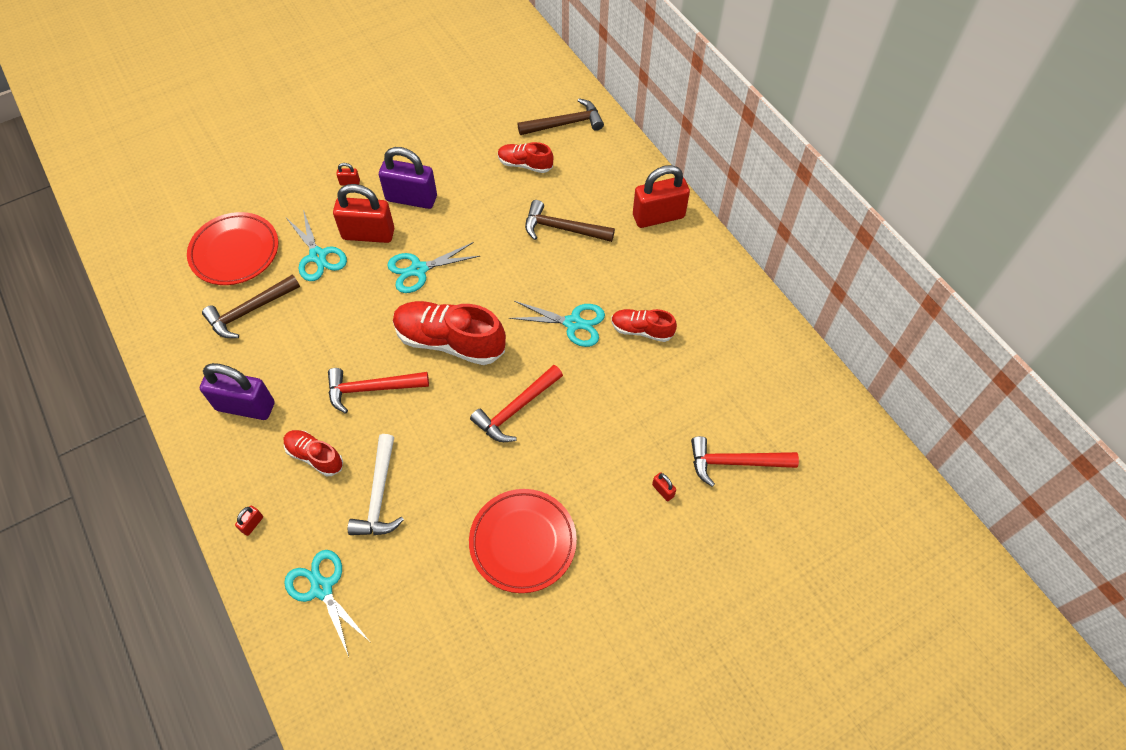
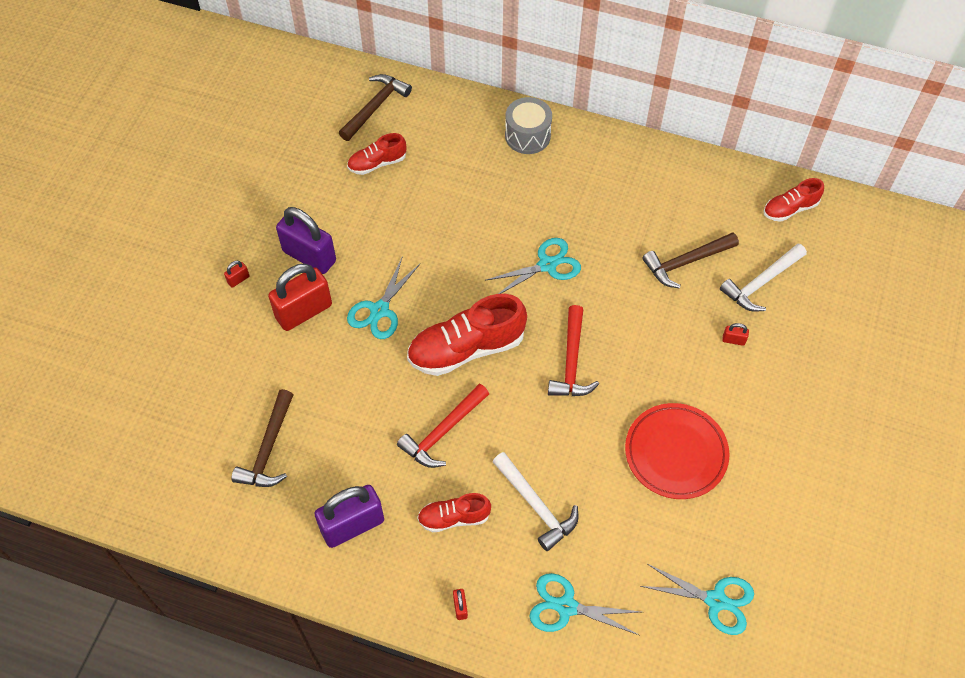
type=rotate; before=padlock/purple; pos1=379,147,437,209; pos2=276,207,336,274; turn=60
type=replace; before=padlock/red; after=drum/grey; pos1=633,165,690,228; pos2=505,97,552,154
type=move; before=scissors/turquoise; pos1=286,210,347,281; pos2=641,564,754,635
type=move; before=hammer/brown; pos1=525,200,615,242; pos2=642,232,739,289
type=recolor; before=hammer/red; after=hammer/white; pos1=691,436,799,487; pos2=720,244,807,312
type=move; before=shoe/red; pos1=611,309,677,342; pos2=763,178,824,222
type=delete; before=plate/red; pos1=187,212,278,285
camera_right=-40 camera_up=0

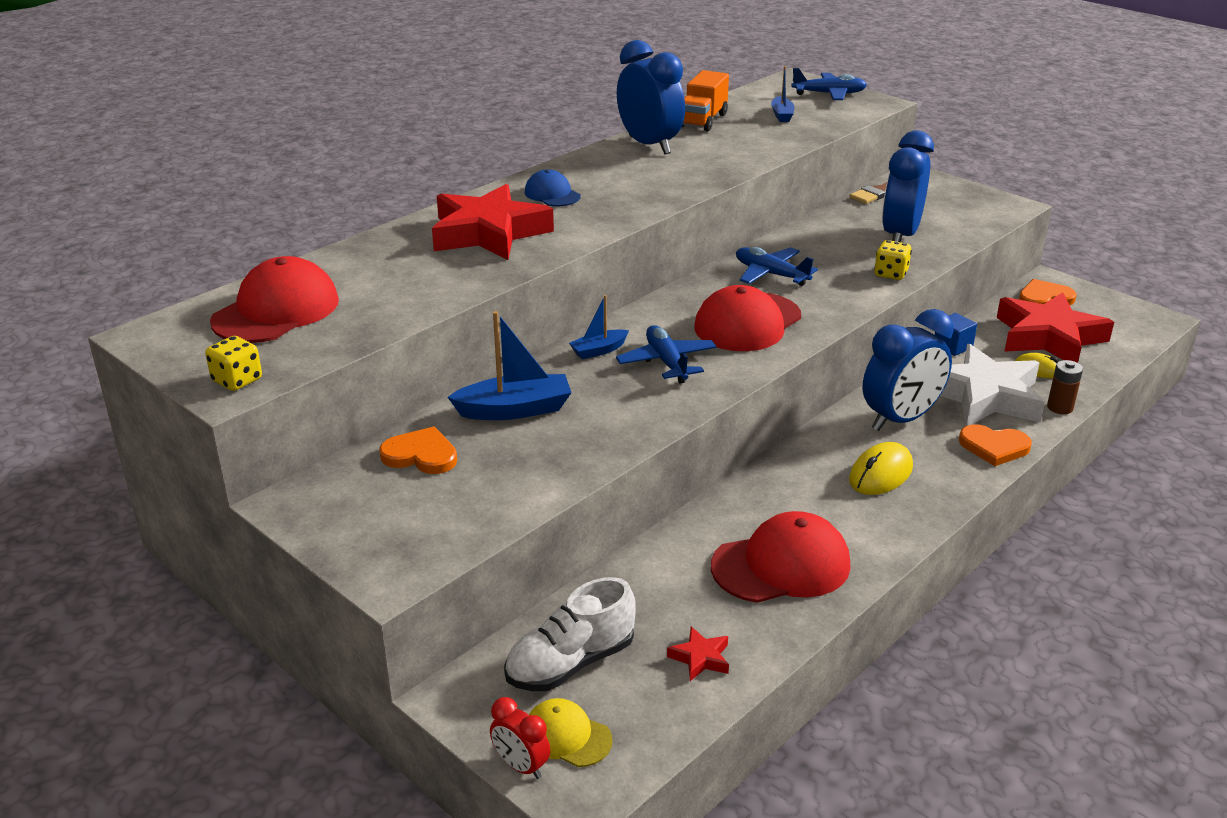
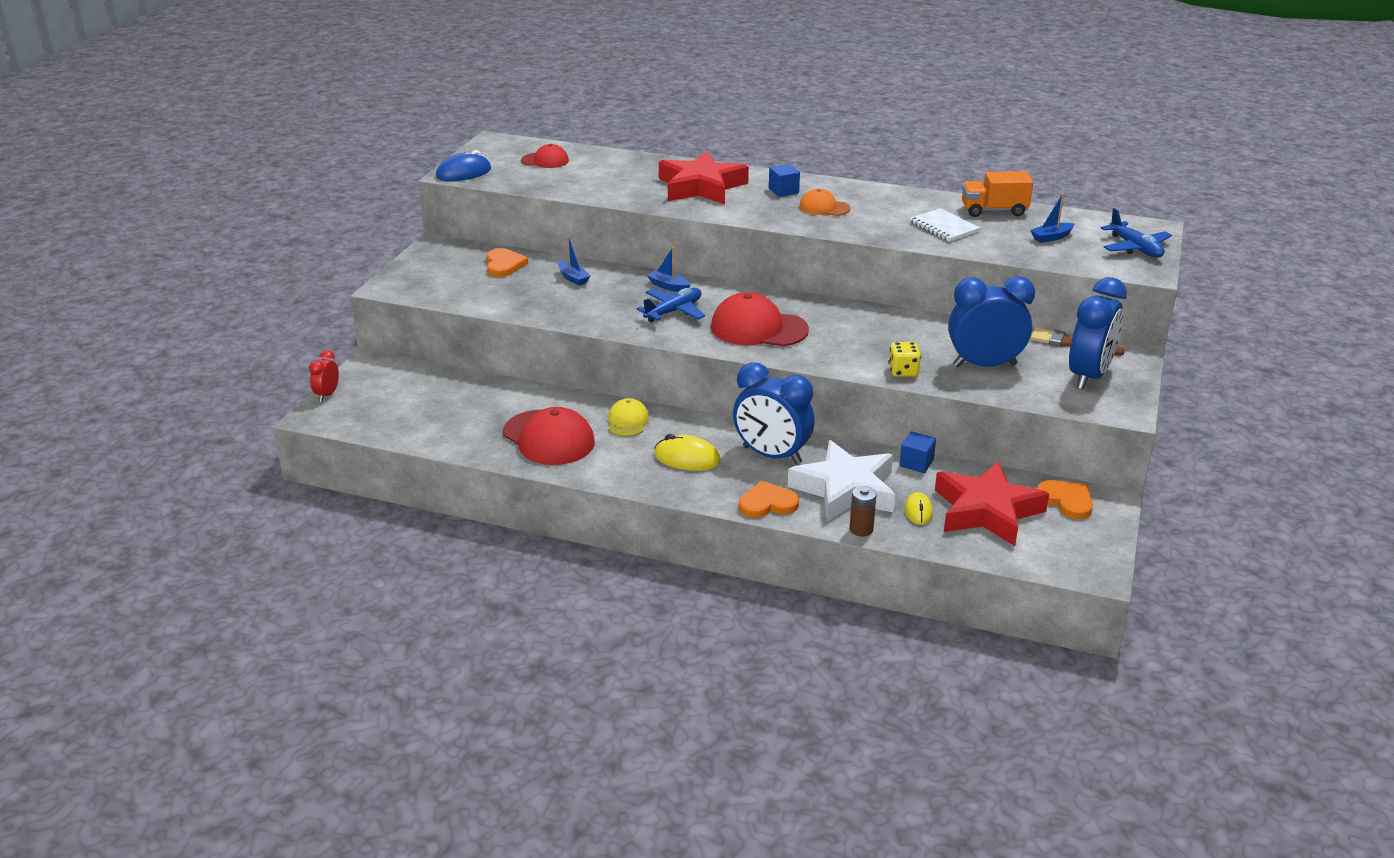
type=replace; before=dice/yellow; after=mouse/blue; pos1=205,336,262,391; pos2=436,150,491,181
type=resize; before=cap/red; pos1=210,256,339,343; pos2=521,144,569,168; scale=0.56
type=resize; before=boat/blue; pos1=448,311,572,420; pos2=558,236,591,286; scale=0.58
type=move; before=cap/yellow; pos1=529,698,613,767; pos2=608,398,649,437
type=rotate; before=heart/orange; pos1=959,424,1032,466; pos2=739,481,799,518; turn=90
type=replace; before=cap/blue; after=cube/blue; pos1=525,170,581,206; pos2=769,164,800,197
type=insert; after=cap/orange; pos2=799,189,850,216
type=insert; after=notebook/white; pos2=910,208,980,242
type=move; before=clock/blue; pos1=617,40,685,154; pos2=1069,277,1127,390
type=delete; before=shoe/white; pos1=504,577,635,691
type=delete; before=star/red; pos1=667,627,729,681
type=delete; before=plane/blue; pos1=736,247,818,286
camera_right=65 camera_up=0

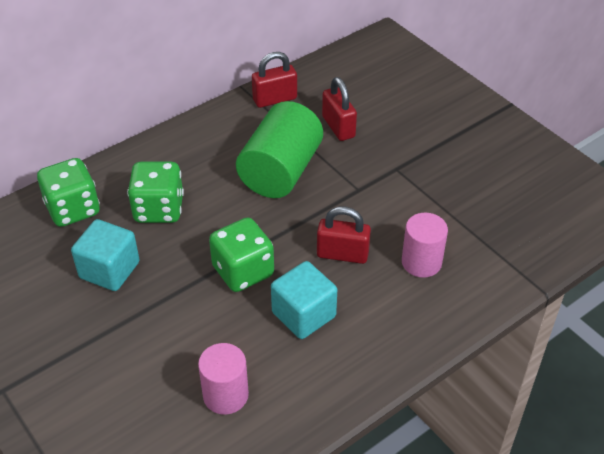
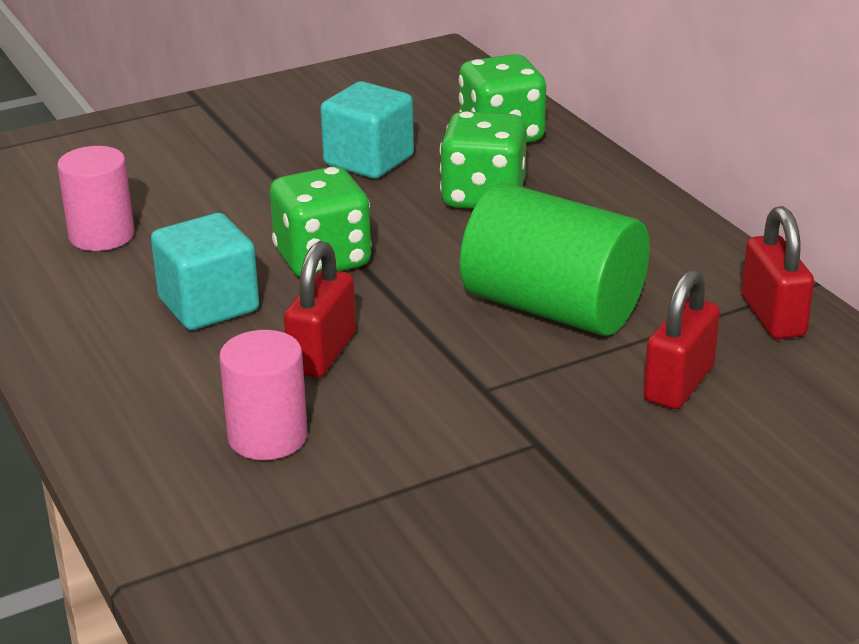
type=rotate; before=padlock/red; pos1=322,77,357,141; pos2=644,269,720,409; turn=-45
camera_right=100 camera_up=-15

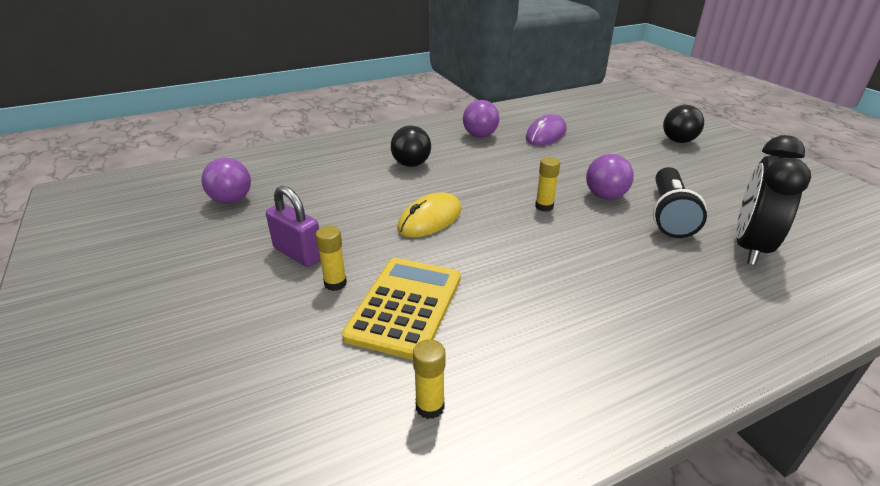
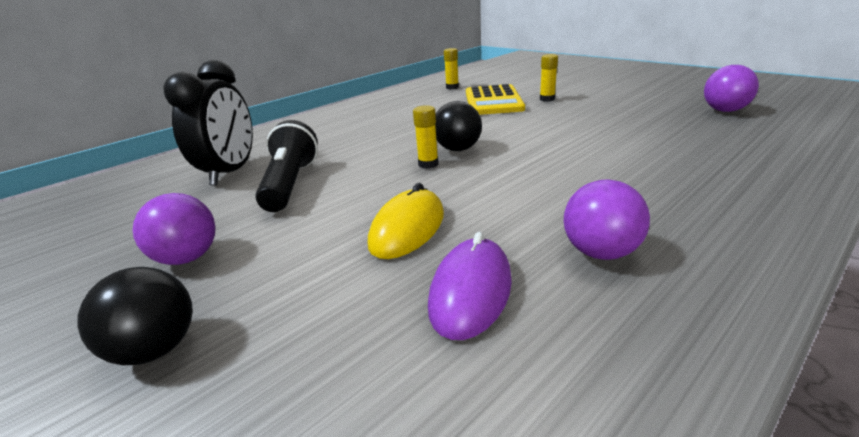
type=move; before=ball/purple; pos1=586,154,634,199; pos2=133,193,216,265
type=move; before=mouse/yellow; pos1=397,192,461,238; pos2=368,183,444,259
type=move; before=ball/black; pos1=391,126,431,167; pos2=435,101,482,151
type=delete; before=padlock/purple; pos1=266,186,321,267
camera_right=165 camera_up=-5

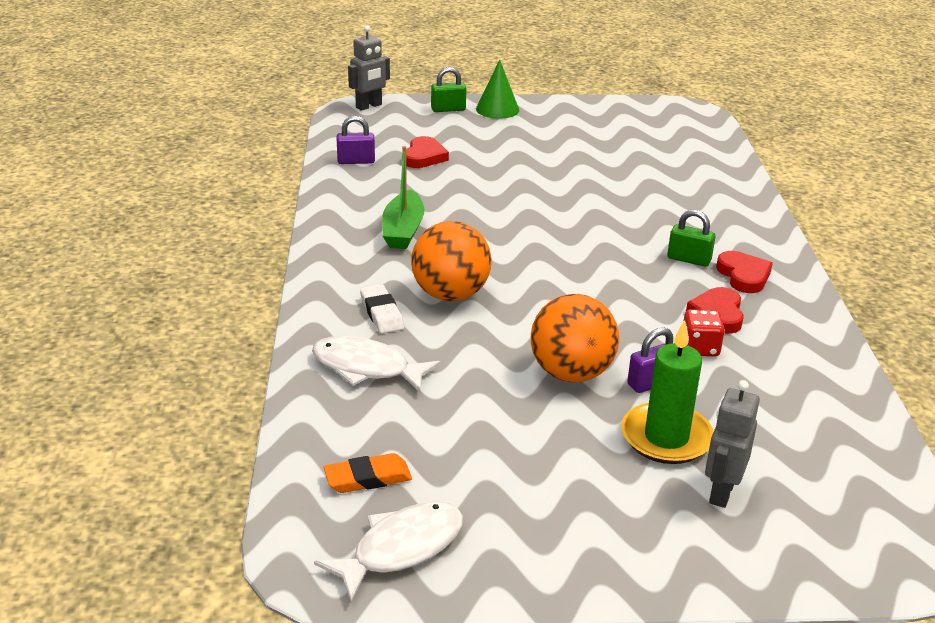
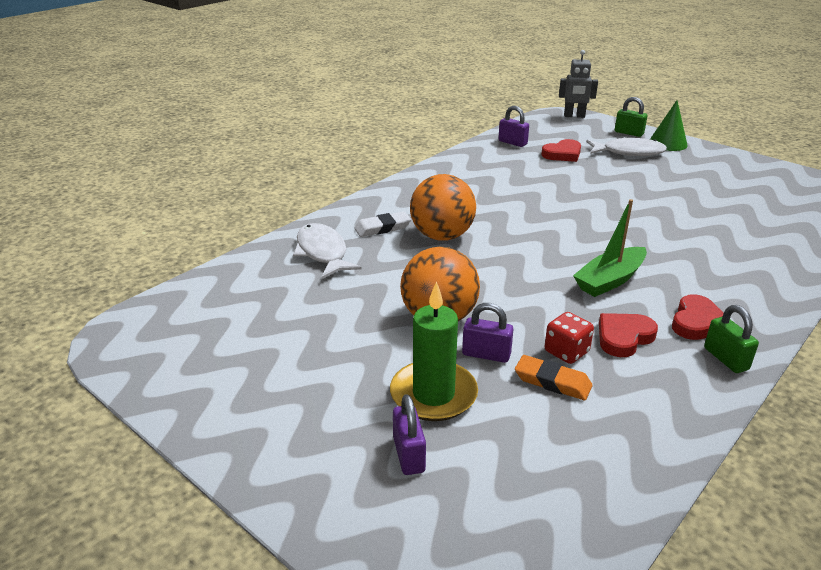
type=rotate; before=eraser/white; pos1=360,284,404,334; pos2=355,211,411,237; turn=45
type=replace; before=robot/grey; after=padlock/purple; pos1=705,380,760,508; pos2=393,394,426,475
type=move; before=eraser/orange; pos1=323,453,412,493; pos2=515,355,593,400
type=move; before=boat/green; pos1=382,146,424,249; pos2=573,199,647,297
type=move; before=fish/white; pos1=314,502,463,602; pos2=586,137,667,156
type=move; before=padlock/green; pos1=667,210,716,267; pos2=704,305,759,373
camera_right=45 camera_up=0

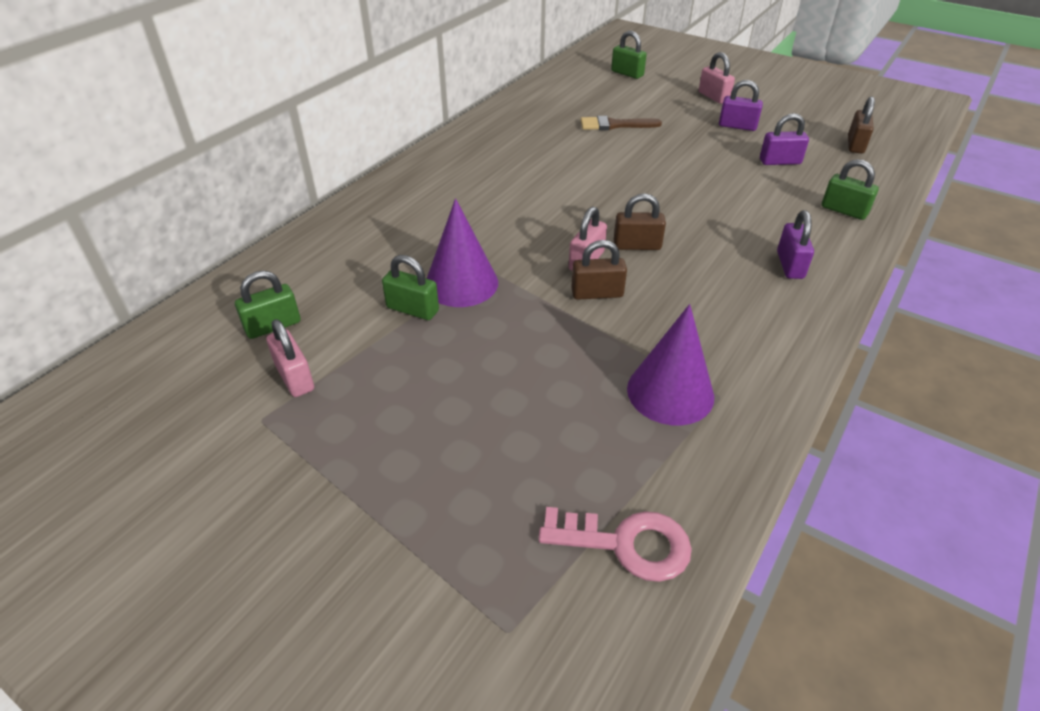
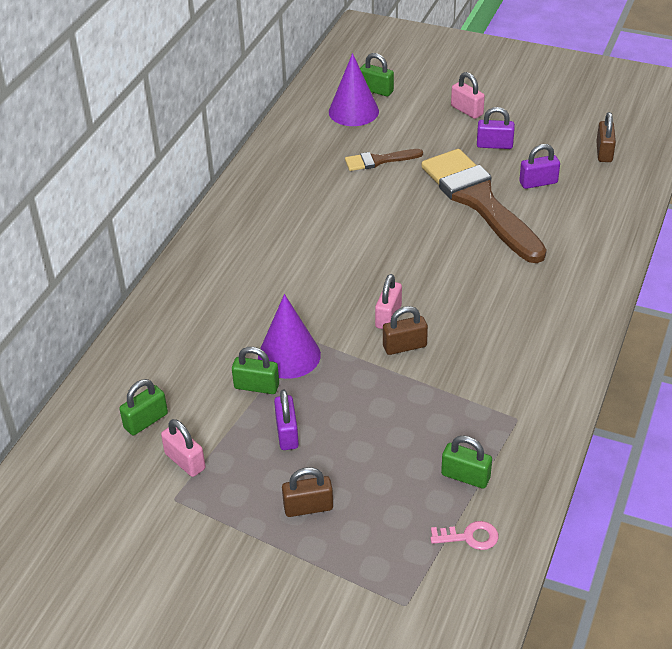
type=move; before=padlock/purple; pos1=777,210,814,279; pos2=274,390,299,450
type=move; before=padlock/brown; pos1=614,193,666,250; pos2=282,467,333,517
type=move; before=cone/purple; pos1=627,304,714,426; pos2=329,53,379,126
type=insert; after=brush/brown; pos2=421,149,547,263
type=resize; before=key/pink; pos1=539,507,692,582; pos2=431,521,498,550; scale=0.65
type=move; before=padlock/green; pos1=822,159,879,220; pos2=441,435,492,489
camera_right=-10 camera_up=0

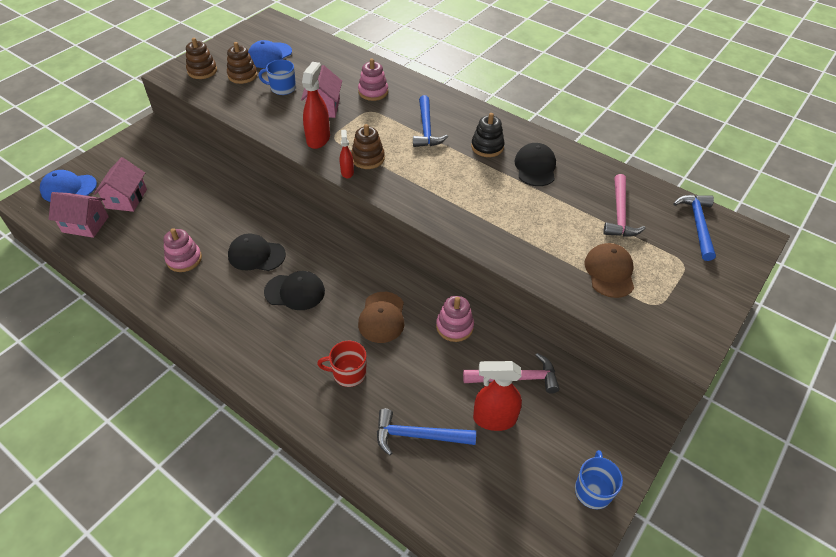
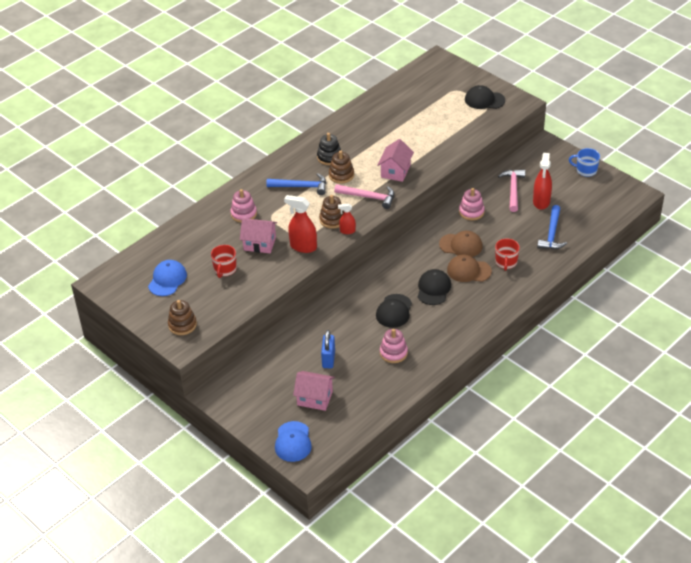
type=rotate; before=cap/blue; pos1=248,40,292,68; pos2=148,260,187,296; turn=-120
type=recolor; before=mug/blue; after=mug/red; pos1=258,60,296,95; pos2=211,245,237,278
type=insert; after=padlock/blue; pos2=321,330,335,368
type=move; before=stacking toy/brown; pos1=227,42,257,84; pos2=329,150,354,184
type=move; before=hammer/pink; pos1=603,174,646,237; pos2=334,184,394,209
type=move; before=house/pink; pos1=49,192,109,238; pos2=377,139,414,182
type=move; before=cap/brown; pos1=585,243,634,298; pos2=447,255,492,282
type=move; before=cap/black; pos1=514,143,556,186; pos2=465,85,505,109
type=delete; before=hammer/blue; pos1=673,195,716,261
camera_right=-80 camera_up=-5

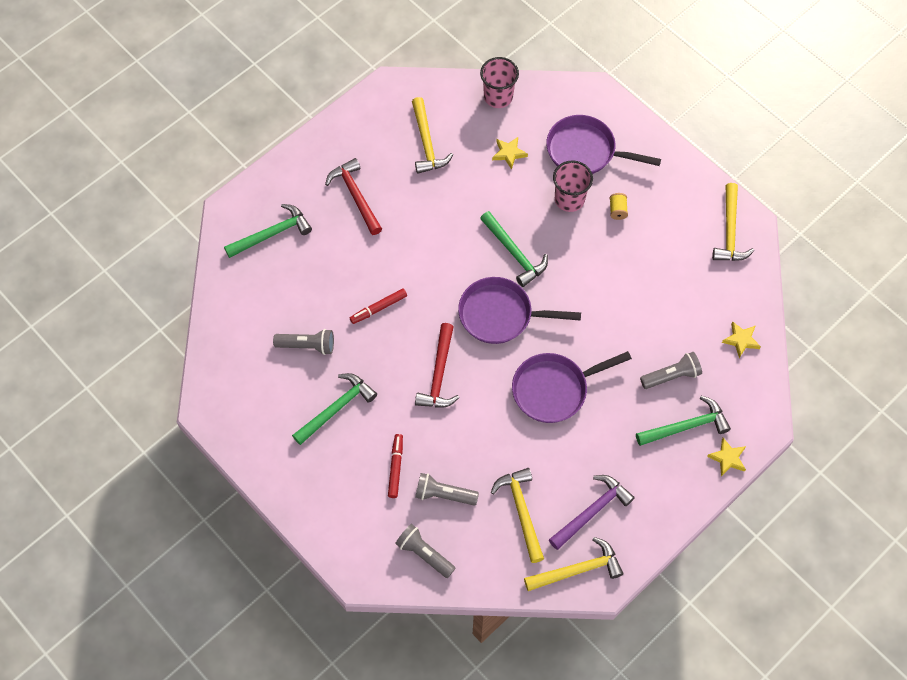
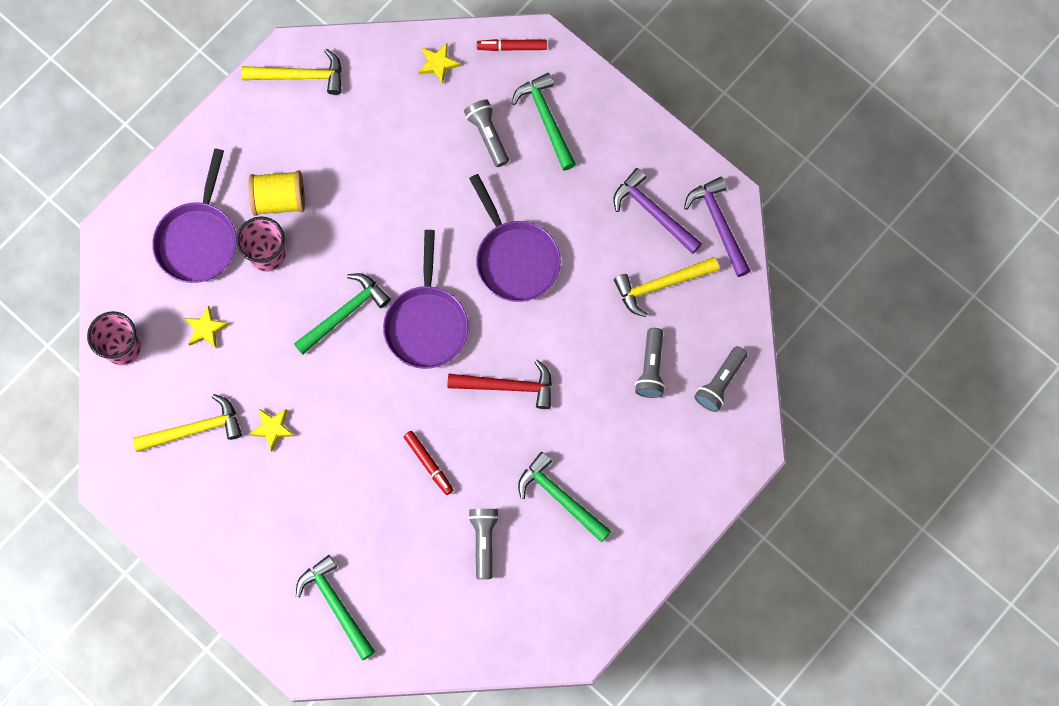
type=resize; before=spool/yellow; pos1=610,193,628,220; pos2=249,171,305,216; scale=1.98
type=move; before=star/yellow; pos1=707,438,746,476; pos2=249,409,294,451
type=move; before=marker/red; pos1=388,434,403,498; pos2=477,39,547,51
type=recolor; before=hammer/yellow; after=hammer/purple; pos1=524,537,623,591; pos2=684,177,750,277
type=delete; before=hammer/red; pos1=325,158,382,235
camera_right=-95 camera_up=10

